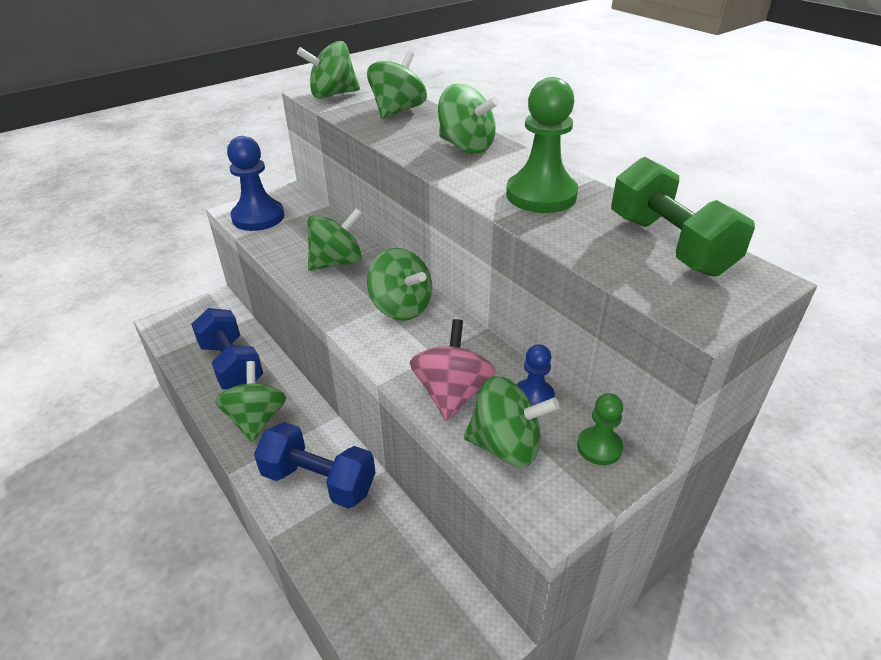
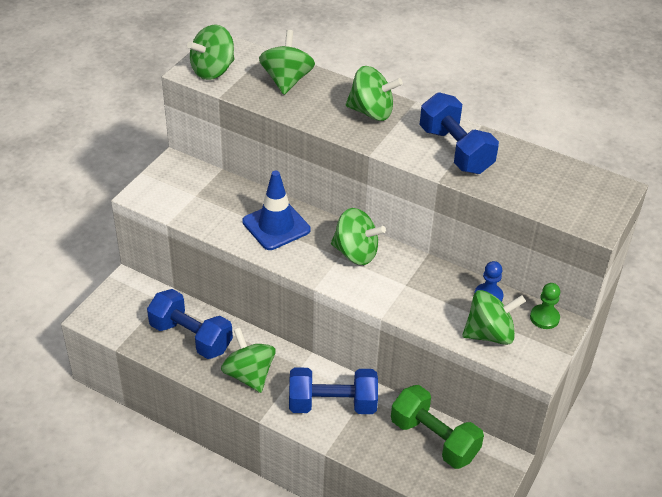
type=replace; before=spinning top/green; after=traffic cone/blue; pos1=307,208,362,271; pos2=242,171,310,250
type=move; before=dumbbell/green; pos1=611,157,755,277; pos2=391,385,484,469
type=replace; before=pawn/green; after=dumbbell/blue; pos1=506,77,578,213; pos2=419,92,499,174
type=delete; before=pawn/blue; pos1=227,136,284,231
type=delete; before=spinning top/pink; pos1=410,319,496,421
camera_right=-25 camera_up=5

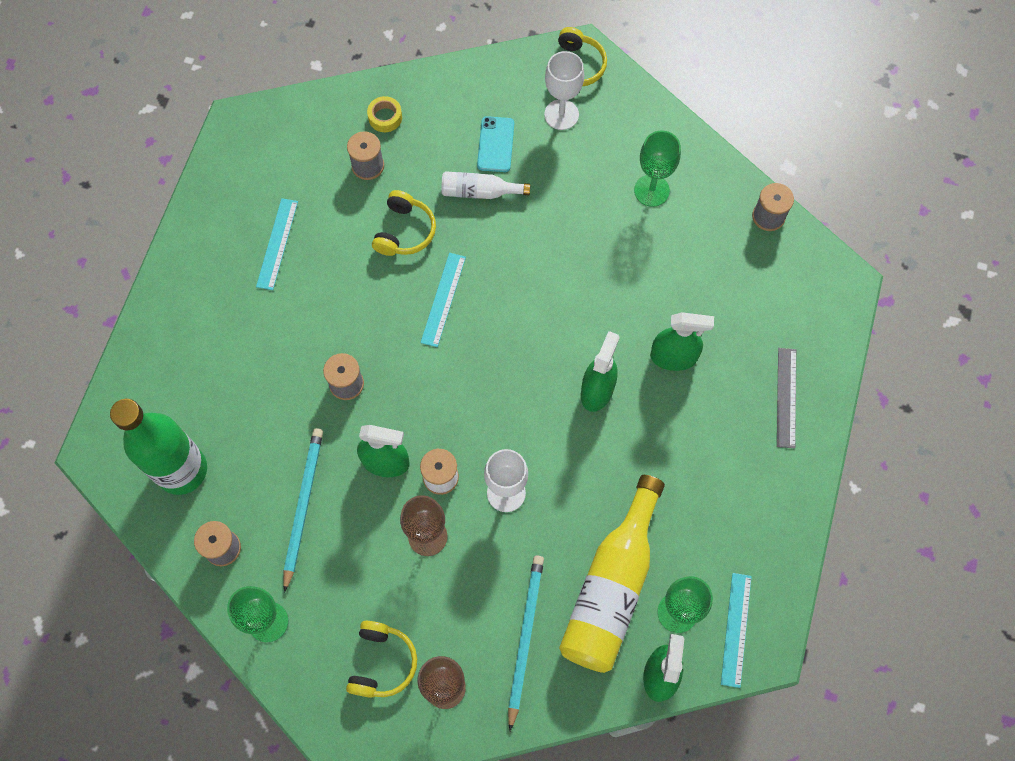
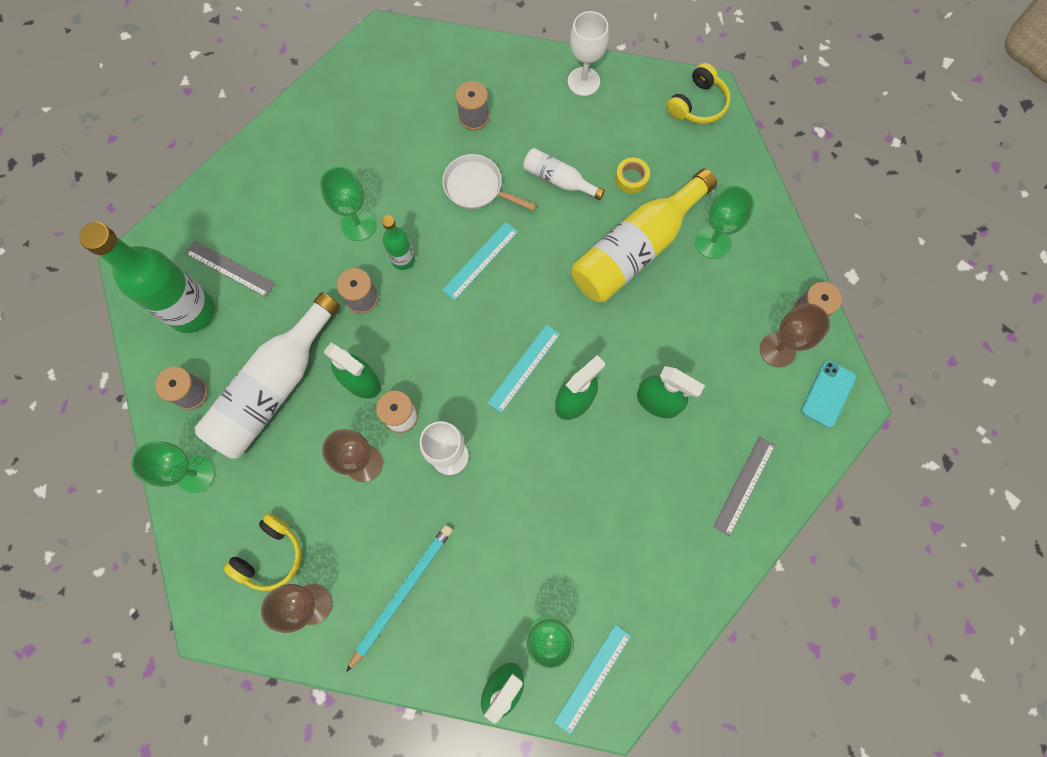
type=insert; after=ruler/grey; pos2=185,240,275,297
type=replace; before=pencil/turquoise; after=bottle/white; pos1=284,428,323,593; pos2=195,292,340,459
type=insert; after=goblet/green; pos2=320,166,376,241
type=insert; after=bottle/green; pos2=382,215,415,270
type=replace; before=headphones/yellow; after=pan/white; pos1=372,190,436,256; pos2=442,154,537,211
type=move; before=ruler/turquoise; pos1=256,198,298,290; pos2=487,325,560,413
type=move; before=goblet/white; pos1=544,51,584,130; pos2=568,11,609,96
type=move; before=bottle/yellow; pos1=559,475,665,673; pos2=572,169,717,302
type=move; before=tape/yellow; pos1=367,96,402,132; pos2=615,157,650,194
type=insert; after=goblet/brown; pos2=760,304,830,367
type=move; before=phone/turquoise; pos1=477,116,514,172; pos2=801,360,856,427
camera_right=25 camera_up=5

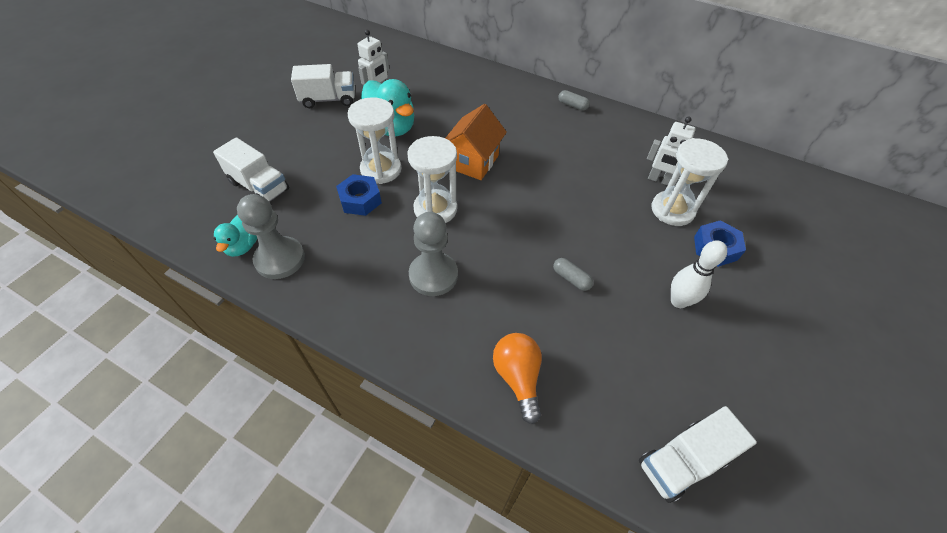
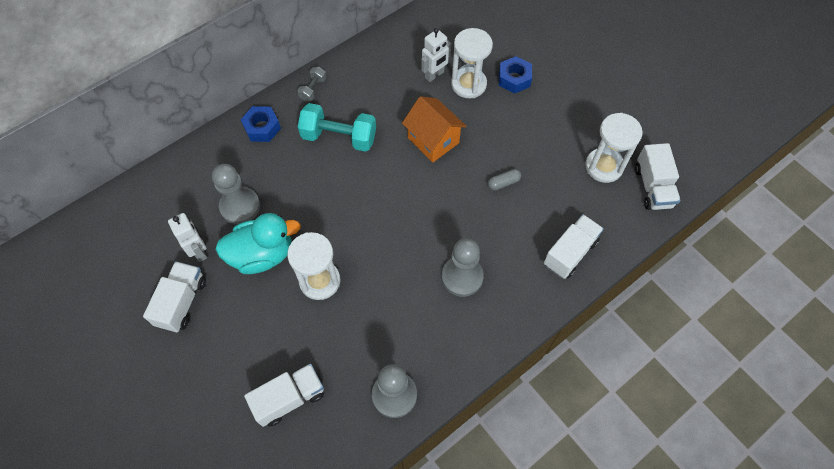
type=insert; after=pawn/grey; pos2=212,164,260,224
type=move; before=nut/blue; pos1=336,174,382,216; pos2=241,106,281,142
type=replace; before=capsule/grey; after=dumbbell/grey; pos1=559,90,590,111; pos2=297,67,326,101
type=insert; after=dumbbell/turquoise; pos2=298,103,376,152
type=move; before=house/orange; pos1=445,104,507,180; pos2=402,96,466,162
type=replace; before=light bulb/orange; after=truck/white; pos1=493,333,542,424; pos2=544,214,604,279
type=move; before=hourglass/white; pos1=407,136,457,223; pos2=585,113,643,183
type=delete; before=duck/turquoise; pos1=214,214,257,257
type=delete; before=bowling pin/white; pos1=671,240,727,308
camera_right=-65 camera_up=10

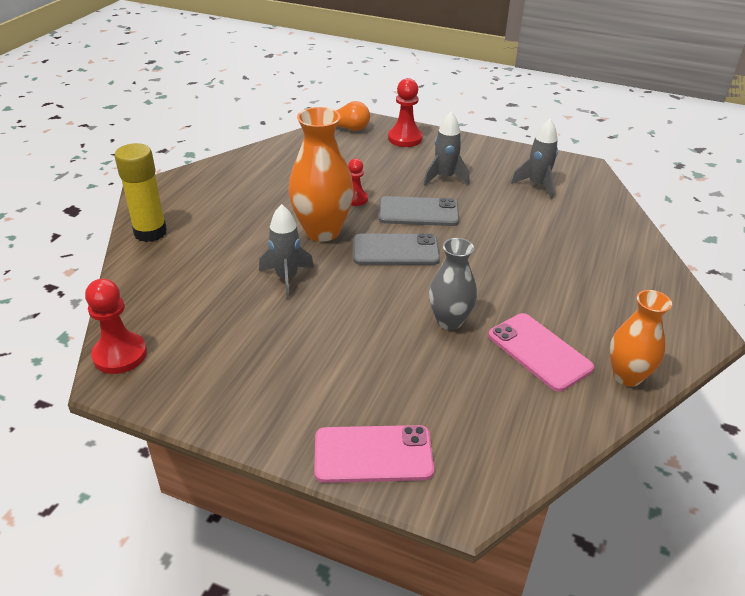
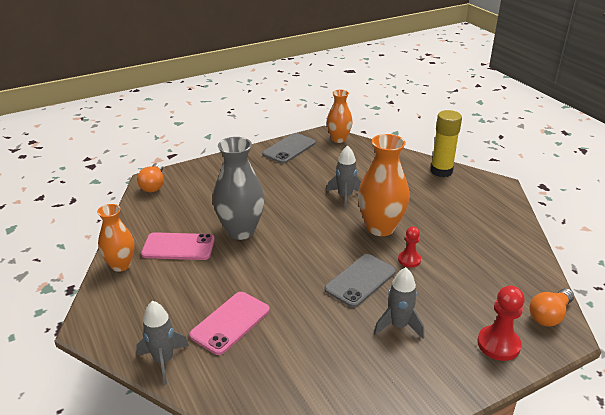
type=move; before=rocket/grey; pos1=511,119,558,199; pos2=136,301,189,384
type=insert; after=light bulb/orange; pos2=137,163,164,192
type=move; before=phone/pink; pos1=314,425,434,483; pos2=189,292,270,355
type=resize; before=vase/grey; pos1=429,238,477,330; pos2=213,137,265,240; scale=1.57
type=move; before=phone/grey; pos1=353,233,440,265; pos2=262,133,316,164
type=replace; before=pawn/red; after=vase/orange; pos1=85,279,147,374; pos2=327,90,353,143
camera_right=130 camera_up=-5

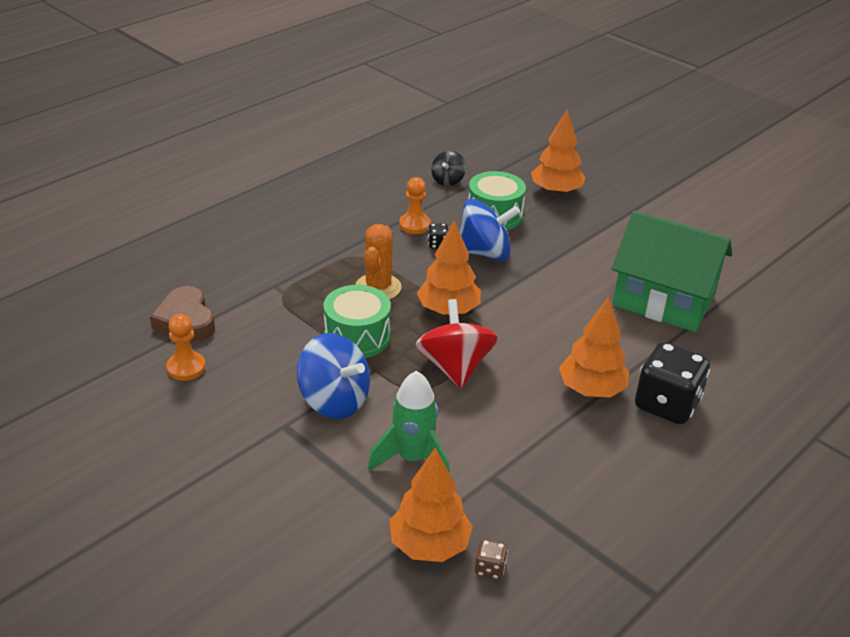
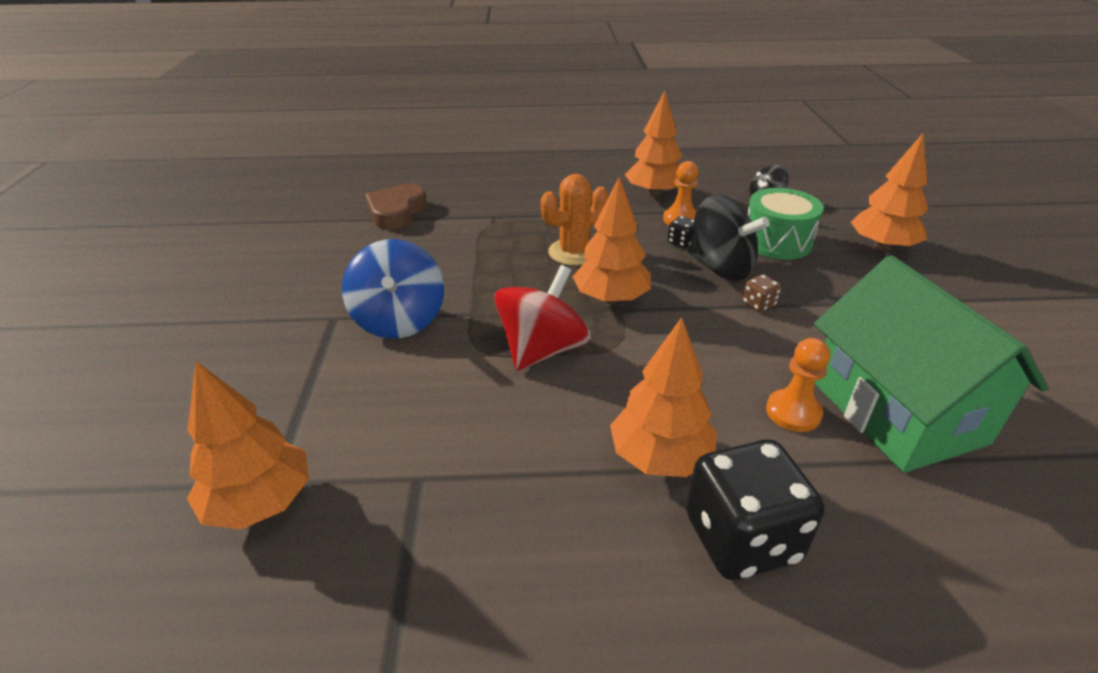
type=insert; after=tree/orange; pos2=625,91,683,197
type=recolor; before=spinning top/blue; after=spinning top/black; pos1=459,199,520,261; pos2=689,195,770,281
type=move; before=dice/brown; pos1=475,539,508,579; pos2=742,275,781,312
type=move; before=pawn/orange; pos1=166,314,206,381; pos2=766,338,830,432
type=delete; before=drum/green; pos1=323,285,391,358
type=delete; before=rocket/green; pos1=368,371,450,473
camera_right=45 camera_up=0

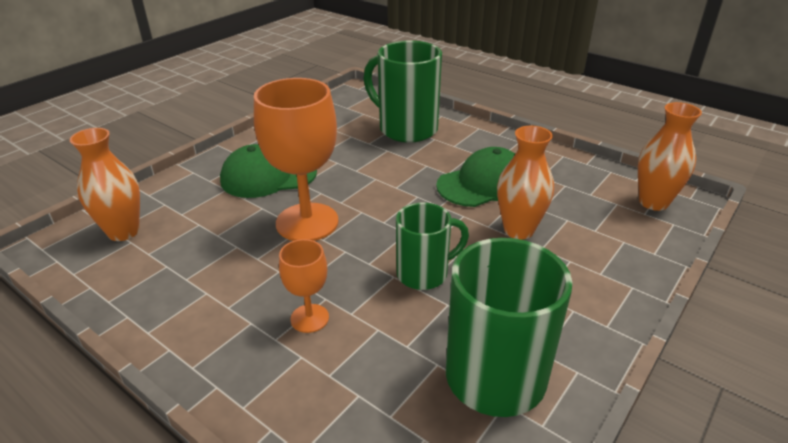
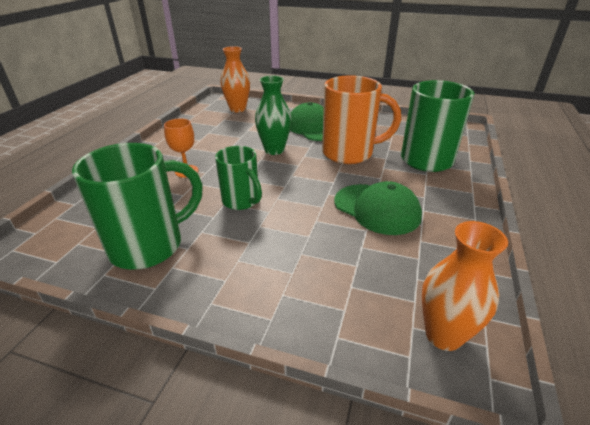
type=replace; before=goblet/orange; after=vase/green; pos1=254,78,339,241; pos2=255,76,292,155
type=insert; after=mug/orange; pos2=322,75,401,164
type=delete; before=vase/orange; pos1=497,126,554,239
camera_right=70 camera_up=0

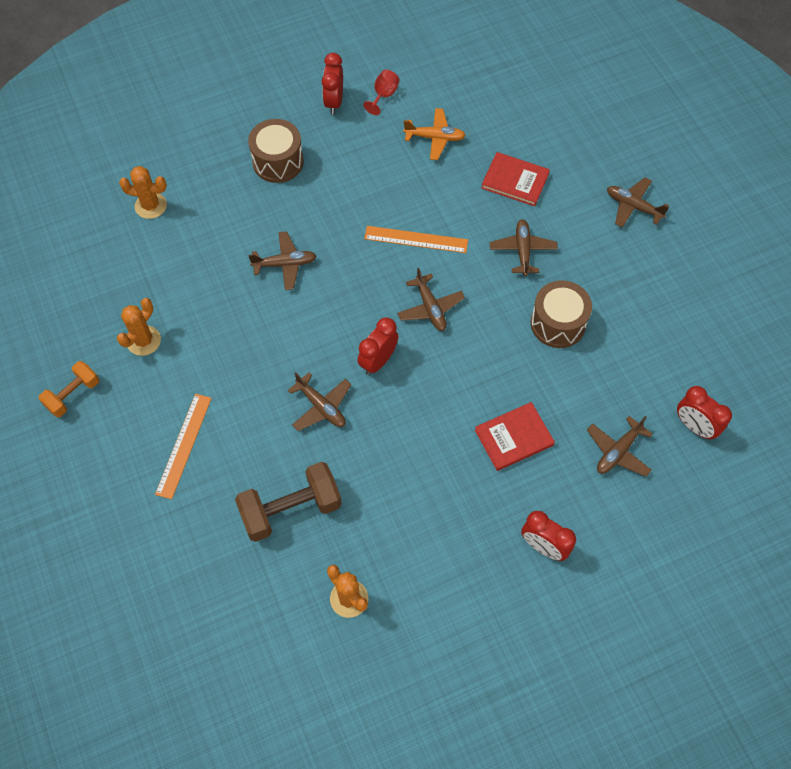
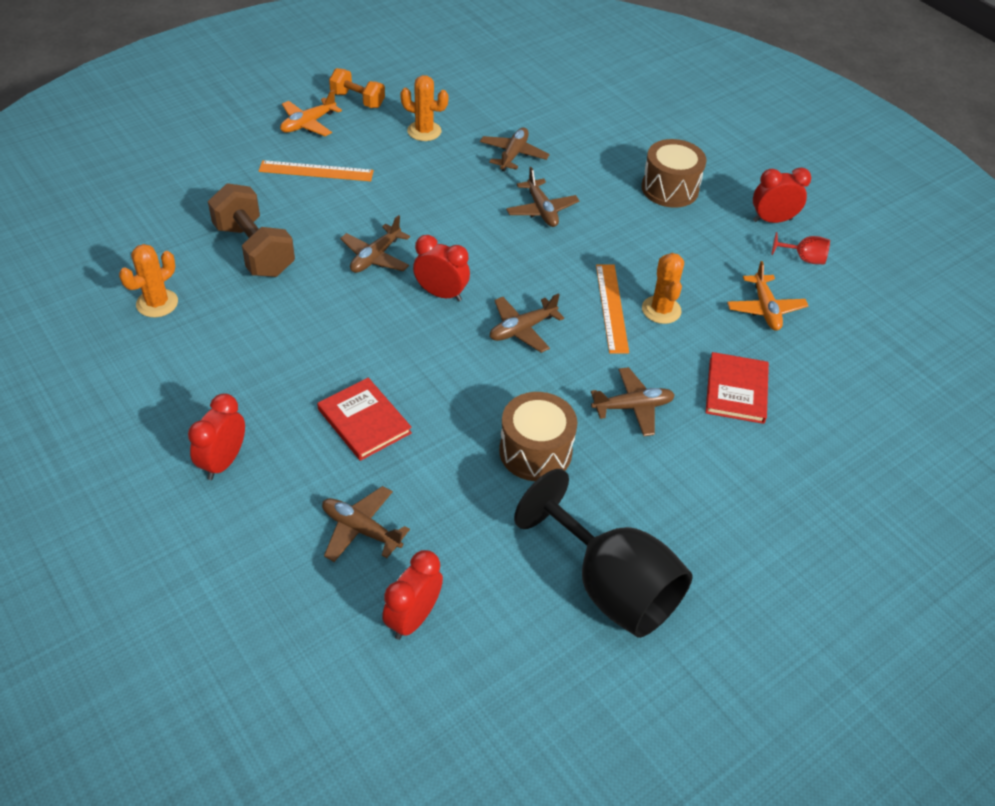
type=insert; after=plane/orange; pos2=280,90,342,136
type=move; before=plane/brown; pos1=607,177,669,228; pos2=480,127,550,171
type=insert; after=goblet/black; pos2=514,469,692,638
type=move; before=cactus/orange; pos1=119,166,167,219; pos2=642,253,684,324
camera_right=75 camera_up=-15

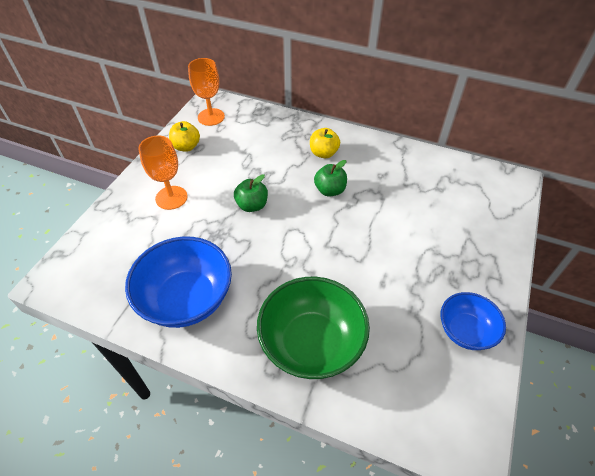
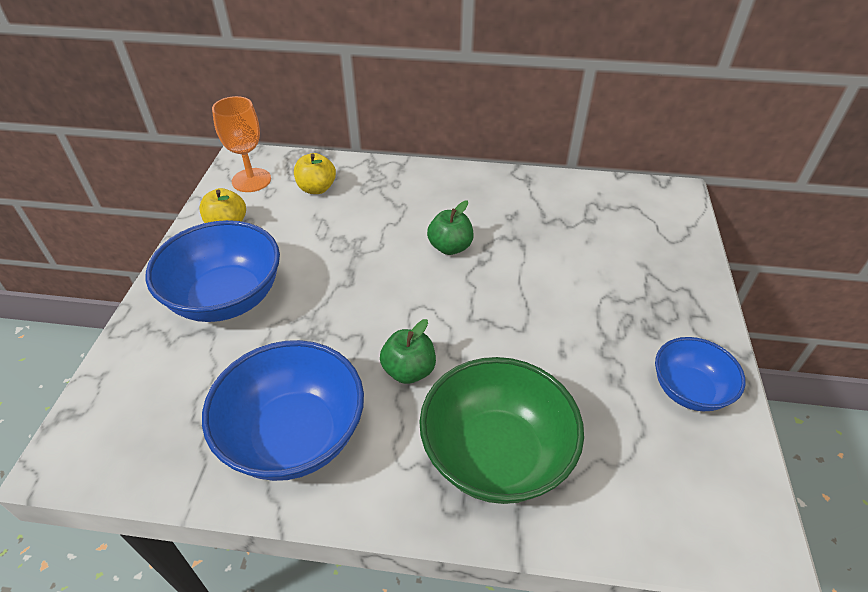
type=replace; before=goblet/orange; after=bowl/blue; pos1=138,136,188,210; pos2=146,220,280,322
type=move; before=apple/yellow; pos1=310,128,340,158; pos2=294,153,336,194
type=move; before=apple/green; pos1=234,174,268,212; pos2=380,319,436,384
camera_right=-15 camera_up=-5

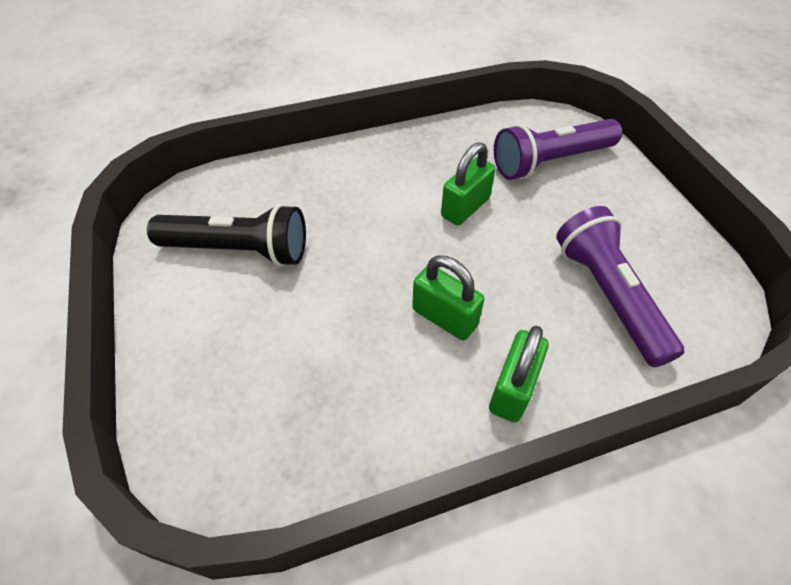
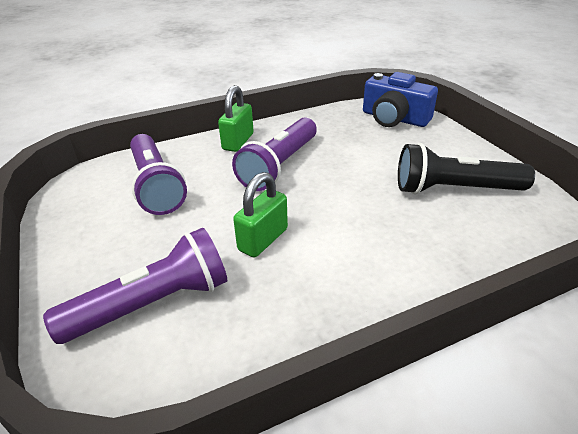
type=replace; before=padlock/green; after=flashlight/purple; pos1=412,255,485,340; pos2=232,117,317,191
type=insert; after=camera/blue; pos2=363,72,438,127
camera_right=175 camera_up=-15

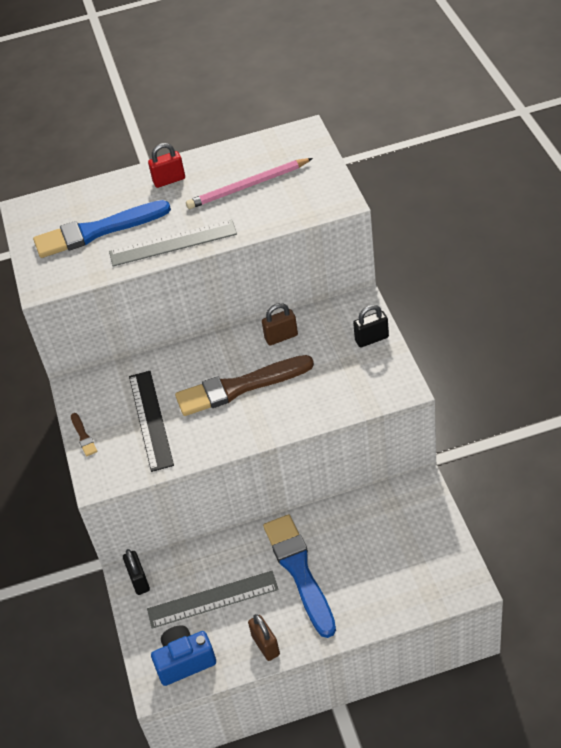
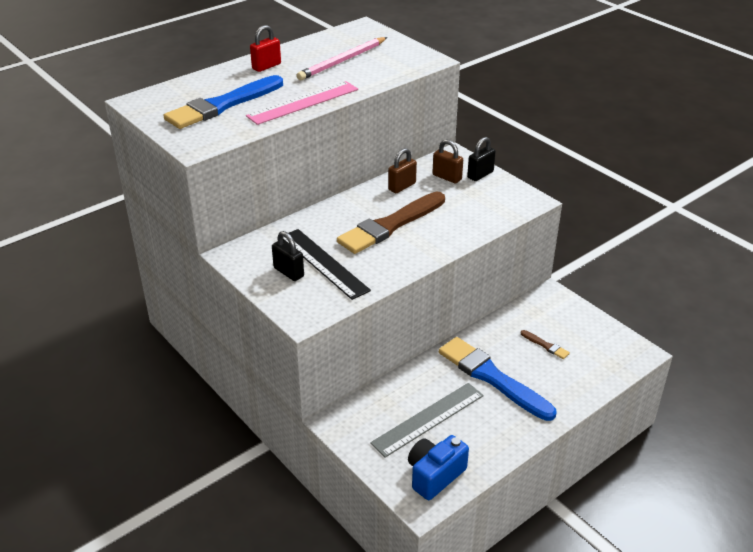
type=recolor; before=ruler/grey; after=ruler/pink; pos1=109,220,237,267; pos2=246,81,358,125
type=move; before=padlock/black; pos1=123,549,150,595; pos2=272,231,304,281
type=move; before=padlock/brown; pos1=248,614,280,661; pos2=432,139,463,183
type=move; before=brush/brown; pos1=71,413,97,457; pos2=521,330,570,359
camera_right=-30 camera_up=-10

